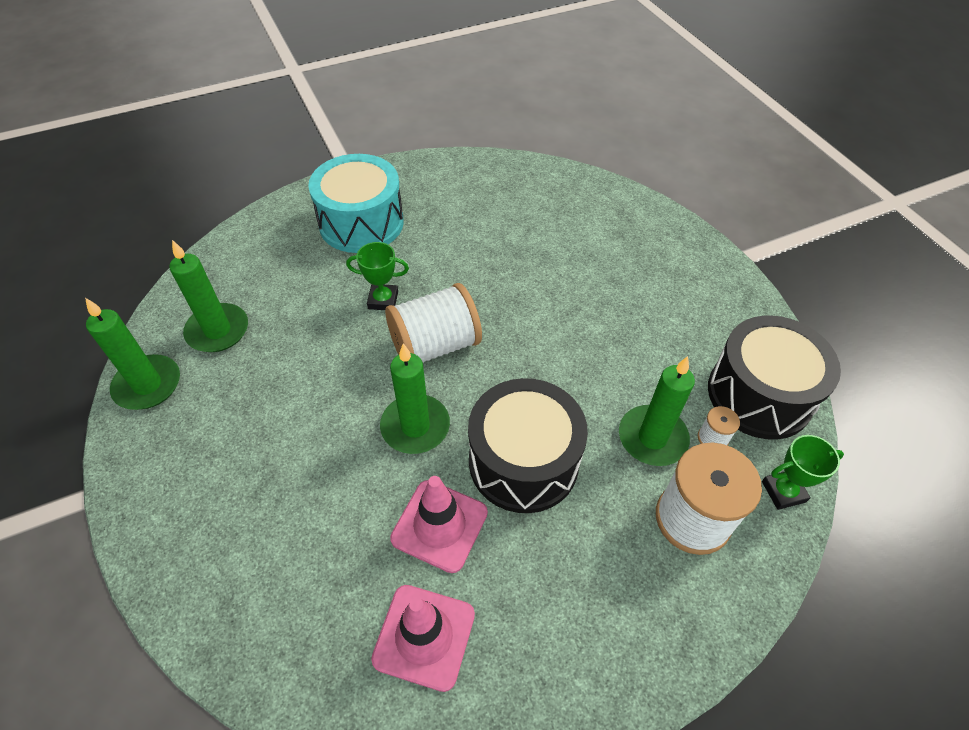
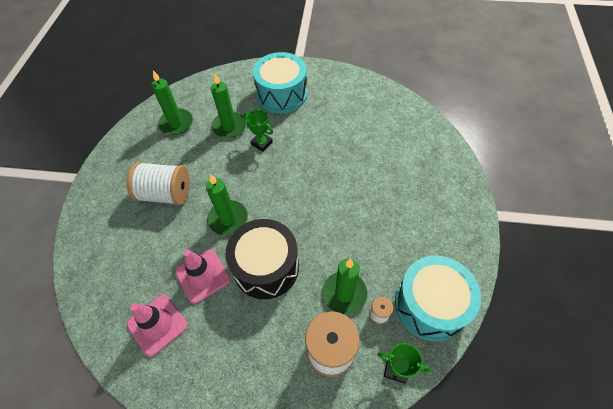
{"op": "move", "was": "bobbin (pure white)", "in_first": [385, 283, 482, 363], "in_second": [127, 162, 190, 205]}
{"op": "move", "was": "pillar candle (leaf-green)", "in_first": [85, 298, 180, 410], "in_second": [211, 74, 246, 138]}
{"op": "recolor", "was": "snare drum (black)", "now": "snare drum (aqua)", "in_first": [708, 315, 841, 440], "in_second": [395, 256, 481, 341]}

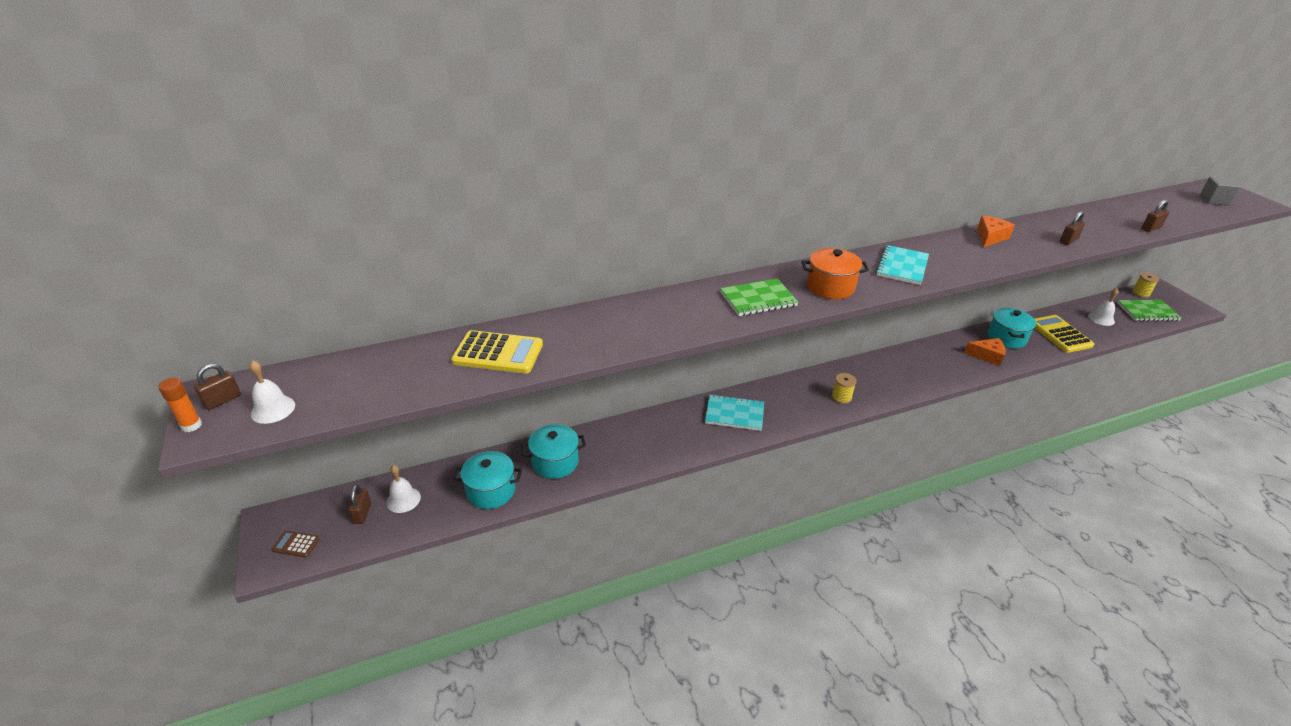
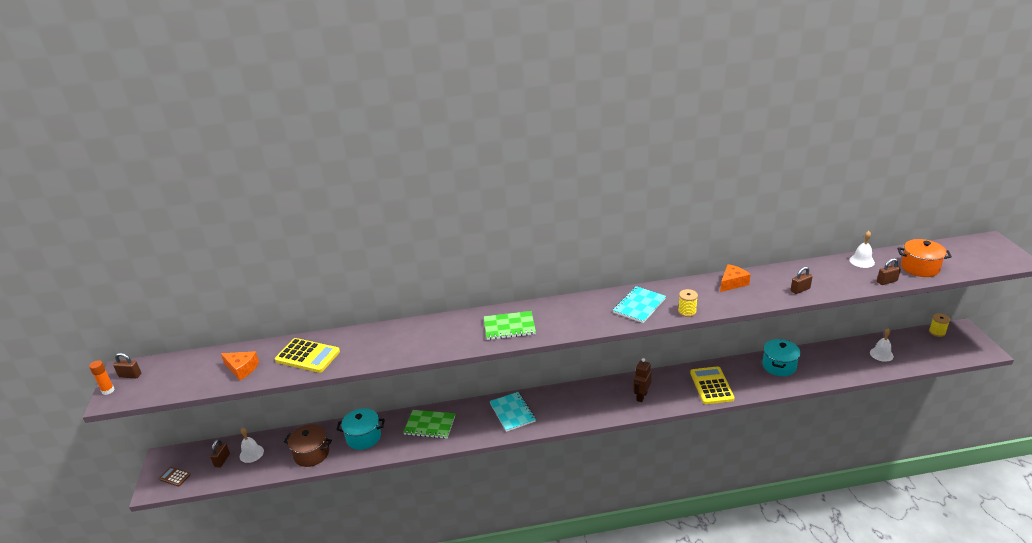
{"op": "rotate", "was": "small lock (russet)", "in_first": [194, 363, 241, 410], "in_second": [113, 353, 141, 378], "clockwise": 45}
{"op": "move", "was": "cheese (orange-coloured)", "in_first": [964, 338, 1006, 366], "in_second": [221, 351, 259, 380]}
{"op": "recolor", "was": "stockpot (aqua)", "now": "stockpot (russet)", "in_first": [453, 451, 522, 509], "in_second": [284, 424, 332, 467]}
{"op": "move", "was": "notepad (leaf-green)", "in_first": [1117, 300, 1181, 321], "in_second": [403, 410, 455, 439]}
{"op": "rotate", "was": "notepad (aqua)", "in_first": [705, 394, 764, 431], "in_second": [490, 392, 536, 432], "clockwise": 45}
{"op": "insert", "now": "robot figure (russet)", "in_second": [633, 358, 652, 402]}
{"op": "move", "was": "bobbin (golden)", "in_first": [831, 373, 856, 404], "in_second": [678, 289, 698, 317]}
{"op": "move", "was": "adding machine (golden)", "in_first": [1035, 315, 1094, 353], "in_second": [690, 366, 735, 404]}
{"op": "move", "was": "bell (pure white)", "in_first": [250, 360, 295, 424], "in_second": [849, 231, 875, 268]}
{"op": "move", "was": "stockpot (orange-coloured)", "in_first": [801, 248, 869, 299], "in_second": [898, 239, 952, 277]}
{"op": "delete", "was": "cube (grey)", "in_first": [1200, 176, 1240, 206]}

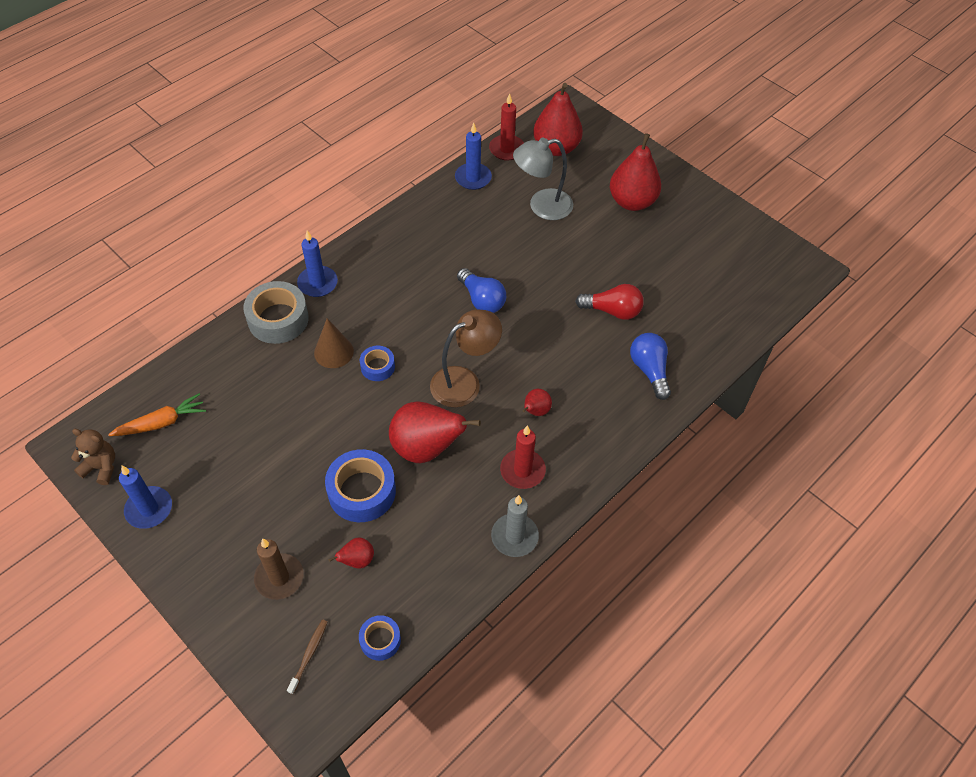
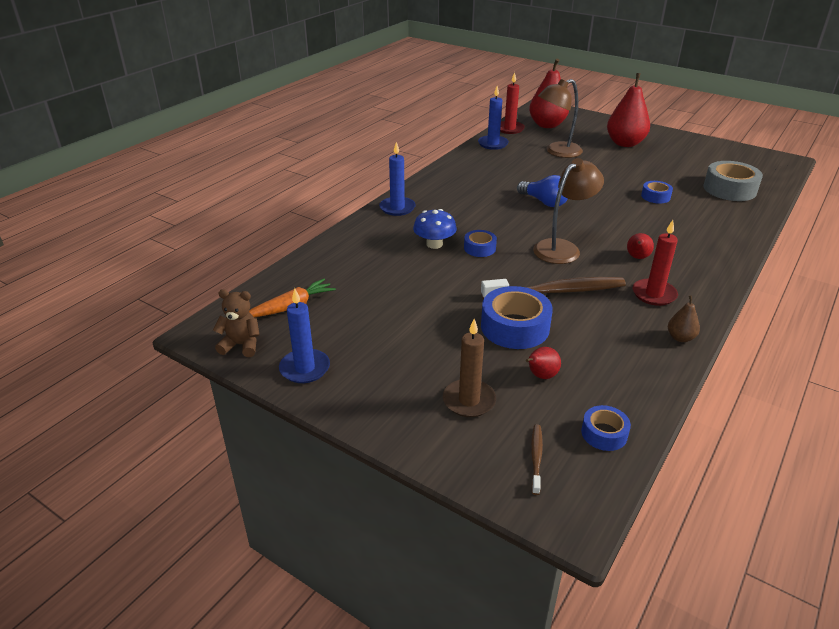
{"op": "replace", "was": "solid cone (russet)", "now": "toadstool (blue)", "in_first": [314, 318, 354, 368], "in_second": [413, 209, 457, 249]}
{"op": "replace", "was": "pear fruit (scarlet)", "now": "dental brush (russet)", "in_first": [389, 401, 481, 463], "in_second": [481, 277, 626, 300]}
{"op": "recolor", "was": "desk lamp (grey)", "now": "desk lamp (russet)", "in_first": [513, 138, 573, 220], "in_second": [538, 79, 583, 158]}
{"op": "replace", "was": "bulb (scarlet)", "now": "tape (blue)", "in_first": [575, 284, 644, 320], "in_second": [641, 181, 673, 204]}
{"op": "replace", "was": "pillar candle (grey)", "now": "pear fruit (russet)", "in_first": [491, 495, 539, 557], "in_second": [668, 295, 700, 342]}
{"op": "move", "was": "tape (grey)", "in_first": [243, 281, 309, 344], "in_second": [704, 161, 763, 201]}
{"op": "delete", "was": "bulb (blue)", "in_first": [630, 333, 671, 400]}

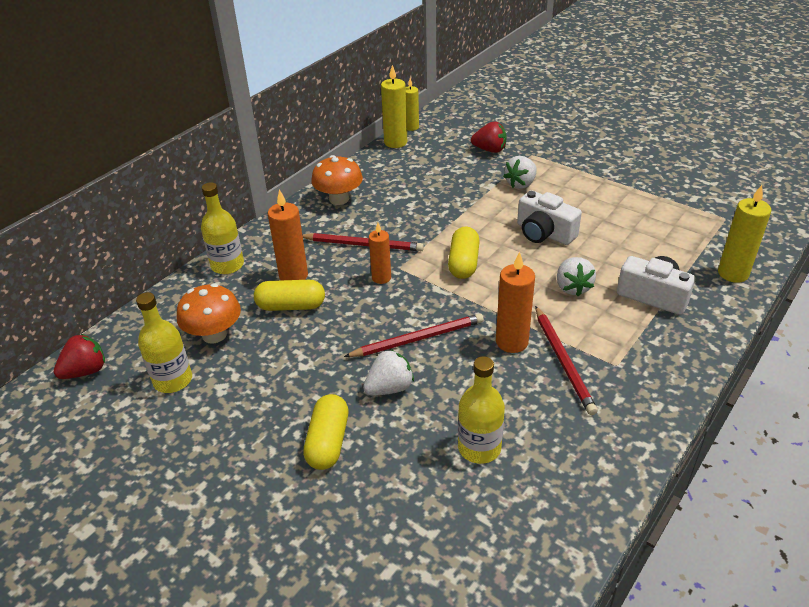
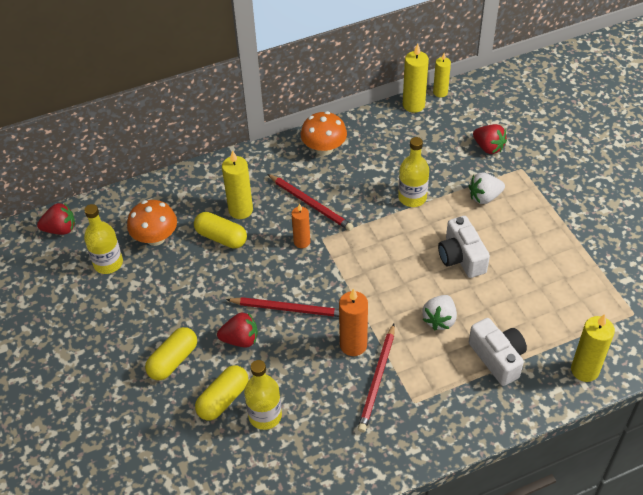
{"op": "move", "was": "pill (golden)", "in_first": [448, 226, 480, 279], "in_second": [195, 366, 248, 420]}
{"op": "recolor", "was": "toy strawberry (pure white)", "now": "toy strawberry (scarlet)", "in_first": [363, 349, 414, 395], "in_second": [217, 313, 258, 348]}
{"op": "recolor", "was": "pillar candle (orange-coloured)", "now": "pillar candle (golden)", "in_first": [268, 189, 308, 280], "in_second": [222, 150, 253, 219]}
{"op": "move", "was": "flask (golden)", "in_first": [201, 182, 244, 274], "in_second": [398, 137, 429, 207]}

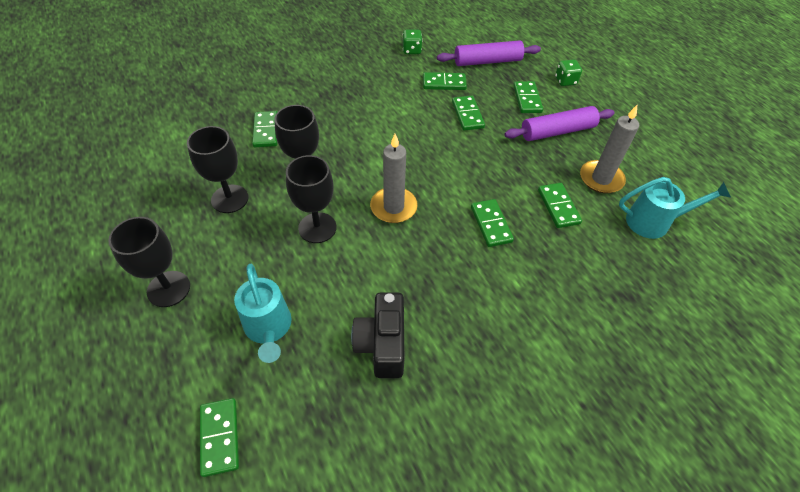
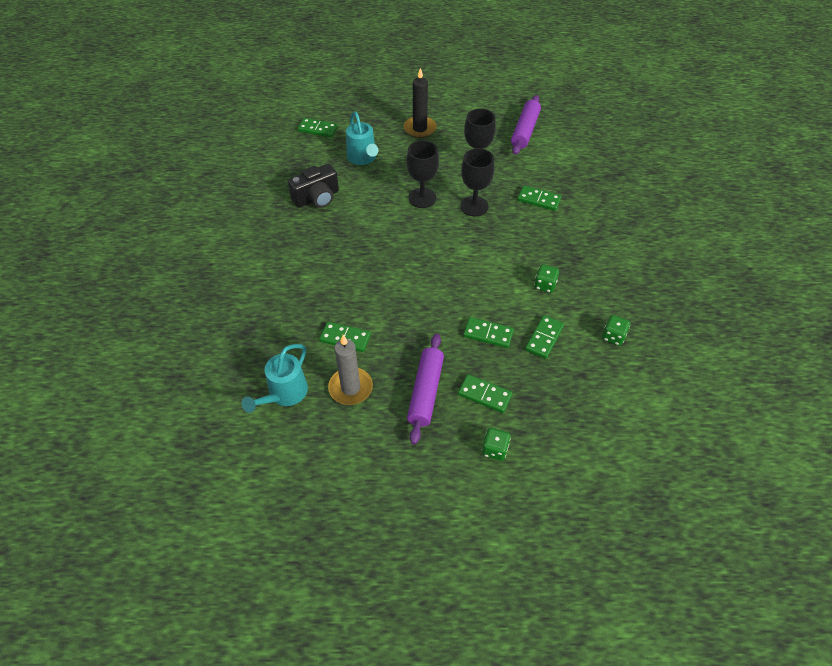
{"op": "rotate", "was": "compact camera (black)", "in_first": [351, 293, 404, 378], "in_second": [288, 163, 339, 208], "clockwise": 120}
{"op": "rotate", "was": "sprinkling can (aqua)", "in_first": [234, 264, 292, 363], "in_second": [346, 111, 379, 165], "clockwise": -120}
{"op": "replace", "was": "chalice (black)", "now": "pillar candle (black)", "in_first": [108, 217, 190, 307], "in_second": [404, 68, 437, 138]}
{"op": "move", "was": "dough roller (royal purple)", "in_first": [437, 40, 541, 66], "in_second": [511, 95, 541, 155]}
{"op": "insert", "now": "dice (leaf-green)", "in_second": [534, 264, 559, 293]}
{"op": "delete", "was": "pillar candle (grey)", "in_first": [370, 134, 418, 223]}
{"op": "delete", "was": "domino tile (leaf-green)", "in_first": [471, 199, 514, 247]}

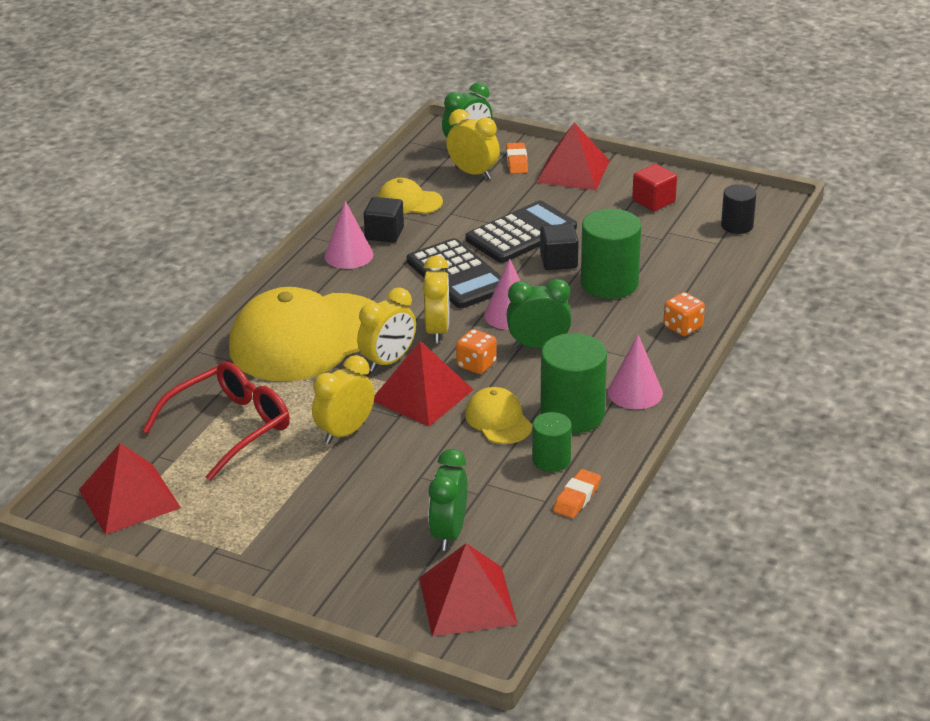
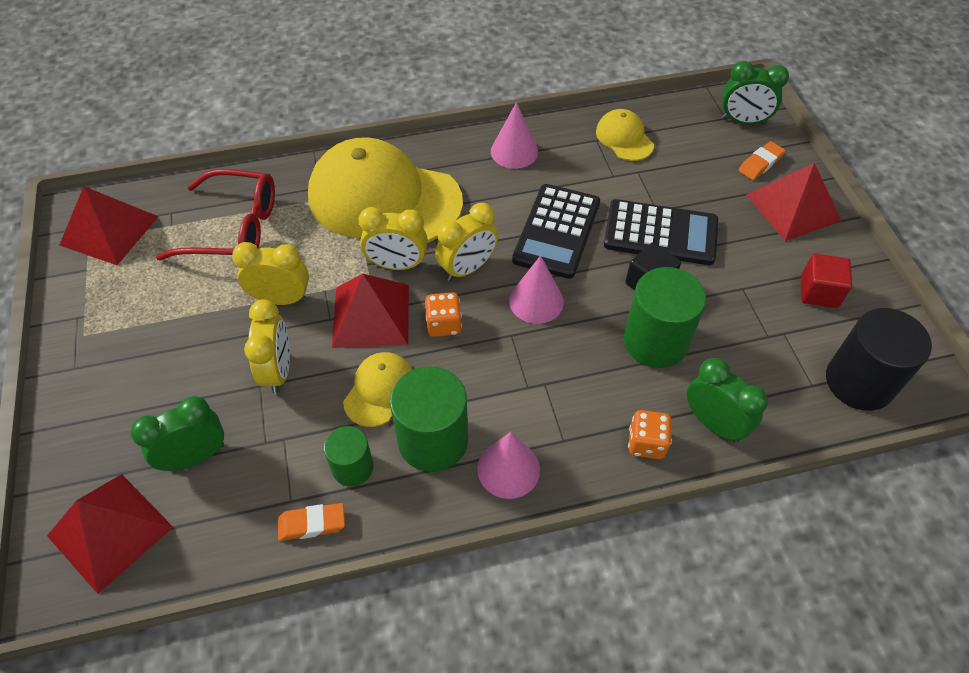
{"op": "move", "was": "alarm clock (golden)", "in_first": [446, 109, 500, 179], "in_second": [244, 299, 290, 394]}
{"op": "move", "was": "alarm clock (leaf-green)", "in_first": [506, 279, 572, 348], "in_second": [687, 358, 768, 443]}
{"op": "resize", "was": "solid cylinder (black)", "in_first": [721, 184, 756, 234], "in_second": [826, 308, 932, 411], "ratio": 1.72}
{"op": "delete", "was": "cube (black)", "in_first": [364, 197, 404, 243]}

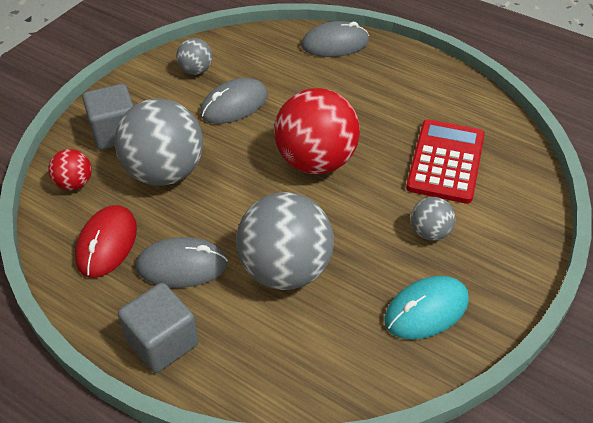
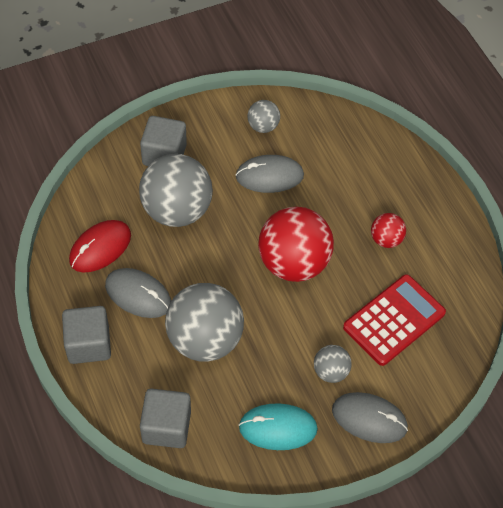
{"op": "insert", "now": "cube (grey)", "in_second": [140, 389, 191, 448]}
{"op": "move", "was": "mouse (grey)", "in_first": [301, 21, 369, 57], "in_second": [332, 392, 408, 443]}
{"op": "move", "was": "sphere (scarlet)", "in_first": [48, 149, 92, 190], "in_second": [371, 213, 406, 248]}

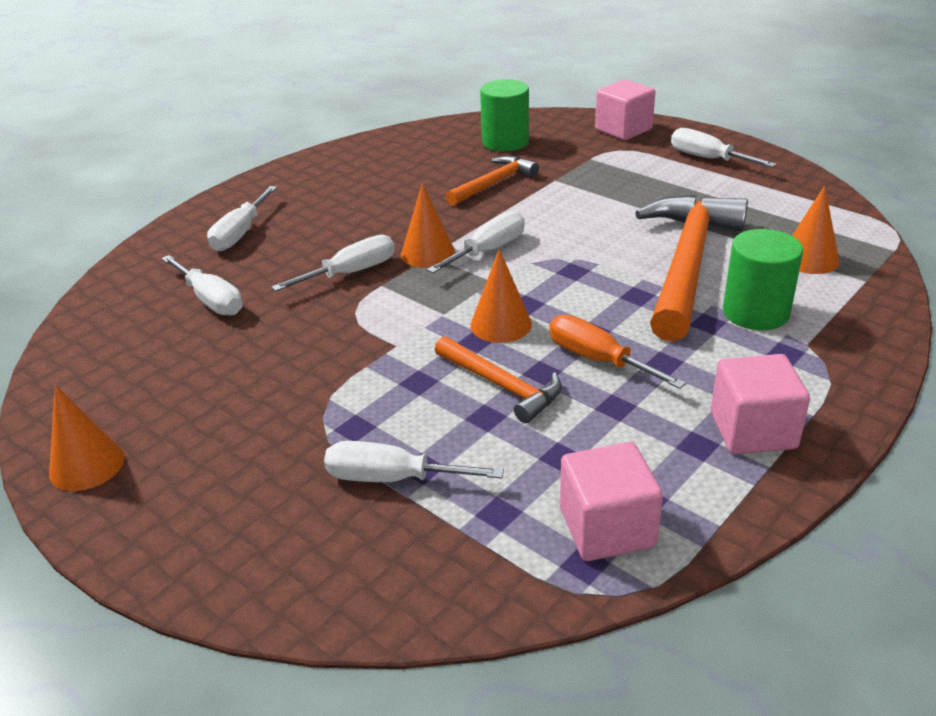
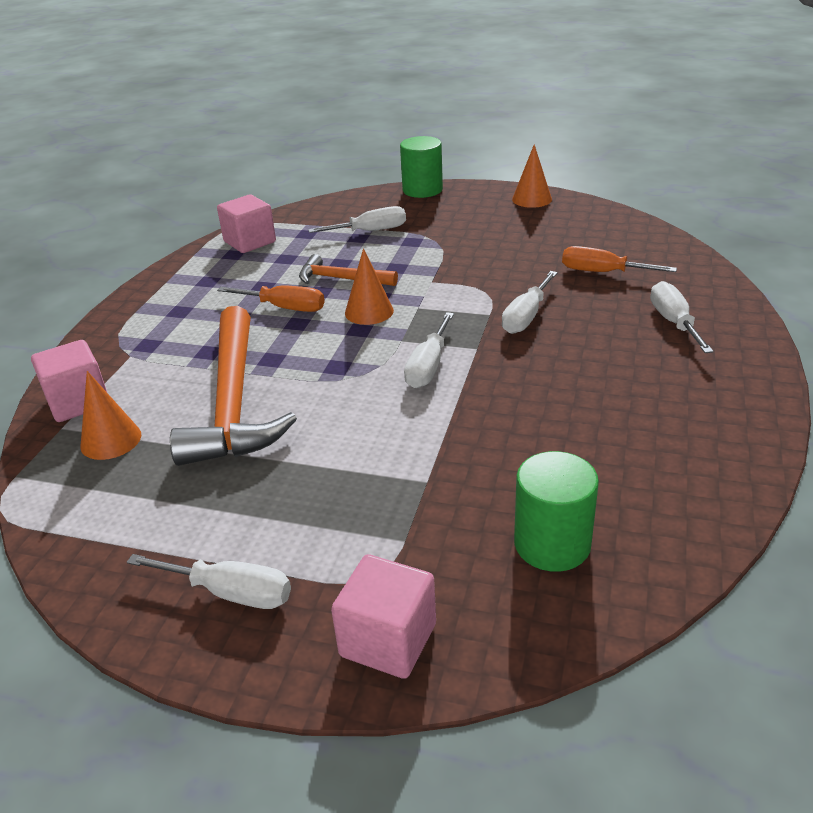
{"op": "move", "was": "cube (pink)", "in_first": [711, 354, 810, 454], "in_second": [31, 340, 107, 422]}
{"op": "move", "was": "solid cylinder (leaf-green)", "in_first": [723, 229, 803, 330], "in_second": [400, 136, 443, 198]}
{"op": "recolor", "was": "flat screwdriver (pure white)", "now": "flat screwdriver (orange-coloured)", "in_first": [161, 255, 243, 316], "in_second": [562, 246, 677, 272]}
{"op": "delete", "was": "solid cone (orange-coloured)", "in_first": [401, 183, 455, 268]}
{"op": "delete", "was": "carpenter's hammer (orange-coloured)", "in_first": [446, 156, 539, 206]}

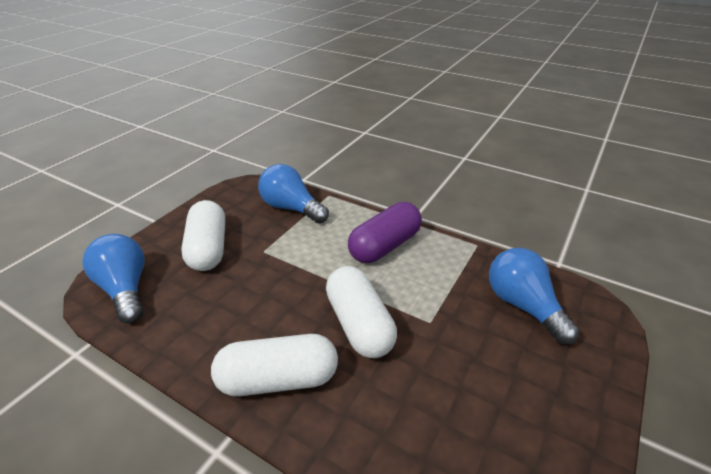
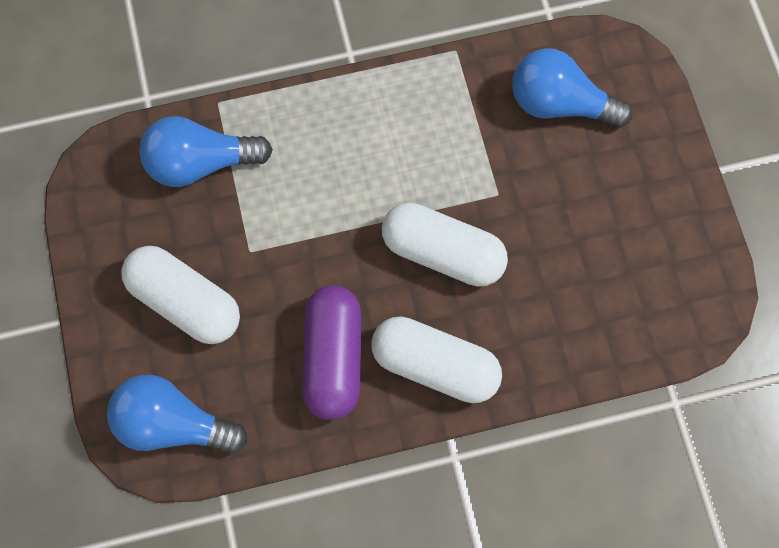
{"op": "move", "was": "pill (royal purple)", "in_first": [348, 202, 422, 263], "in_second": [302, 285, 361, 420]}
{"op": "rotate", "was": "pill (pure white)", "in_first": [211, 334, 338, 396], "in_second": [371, 316, 502, 403], "clockwise": 75}

